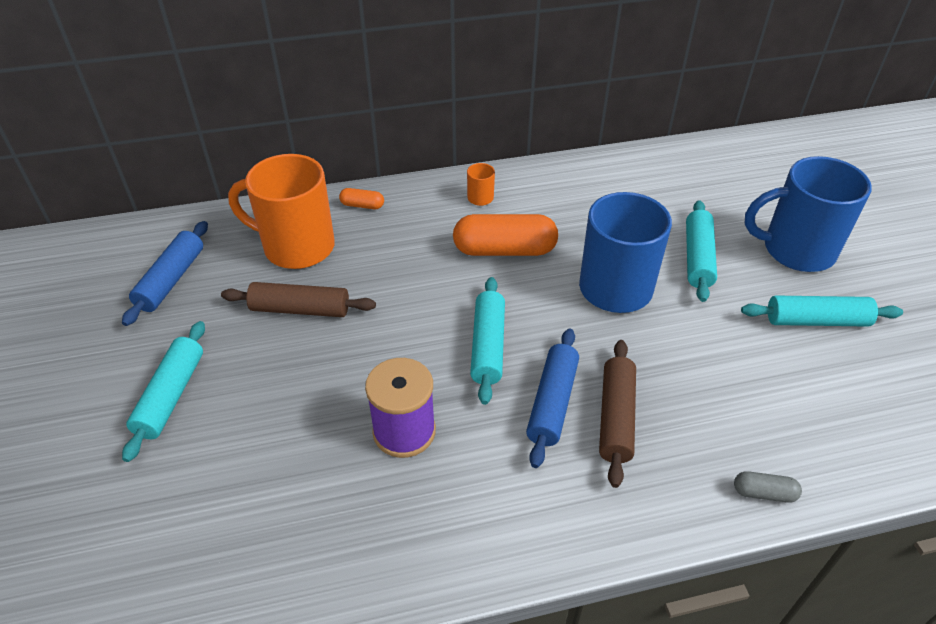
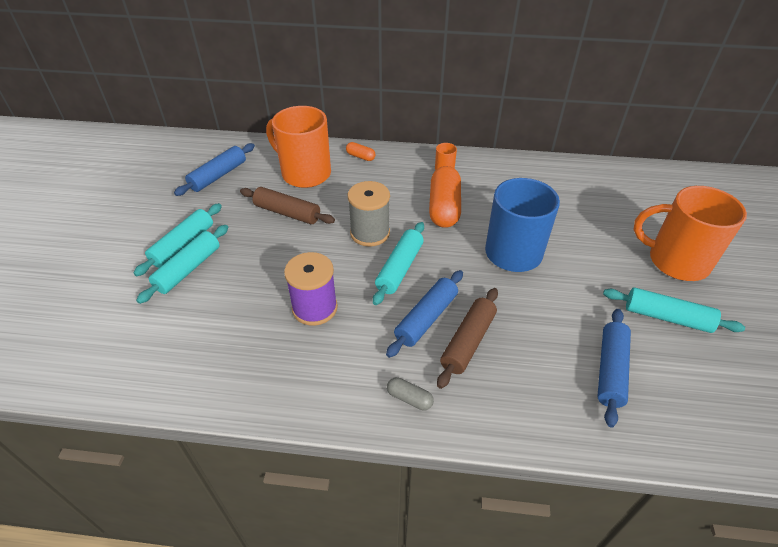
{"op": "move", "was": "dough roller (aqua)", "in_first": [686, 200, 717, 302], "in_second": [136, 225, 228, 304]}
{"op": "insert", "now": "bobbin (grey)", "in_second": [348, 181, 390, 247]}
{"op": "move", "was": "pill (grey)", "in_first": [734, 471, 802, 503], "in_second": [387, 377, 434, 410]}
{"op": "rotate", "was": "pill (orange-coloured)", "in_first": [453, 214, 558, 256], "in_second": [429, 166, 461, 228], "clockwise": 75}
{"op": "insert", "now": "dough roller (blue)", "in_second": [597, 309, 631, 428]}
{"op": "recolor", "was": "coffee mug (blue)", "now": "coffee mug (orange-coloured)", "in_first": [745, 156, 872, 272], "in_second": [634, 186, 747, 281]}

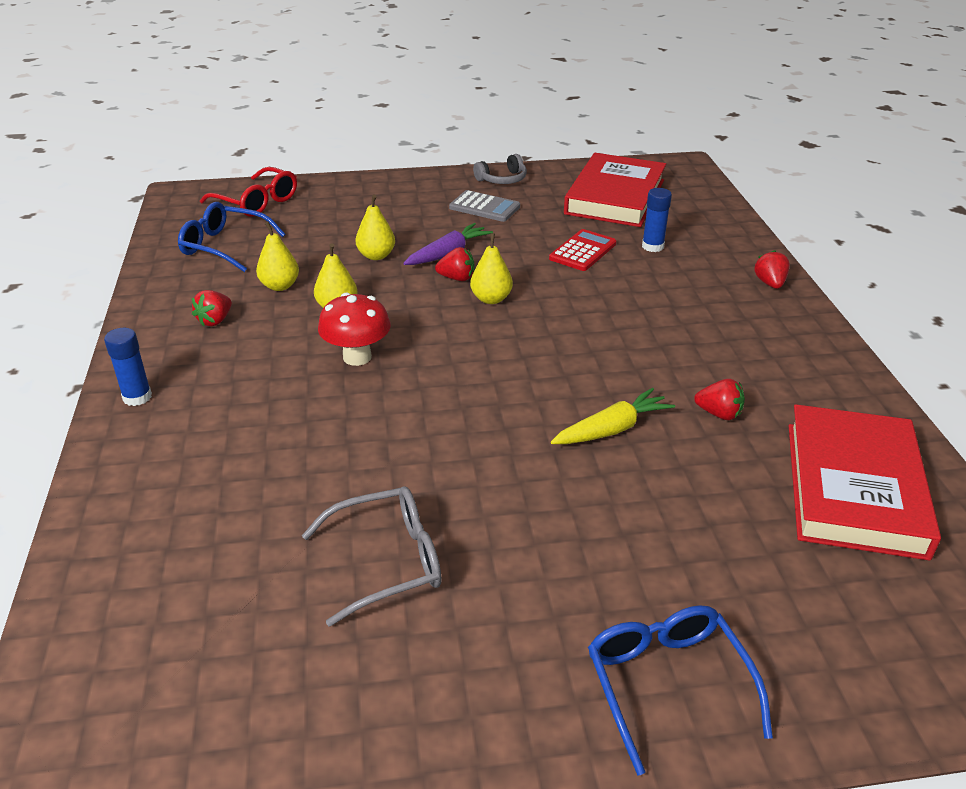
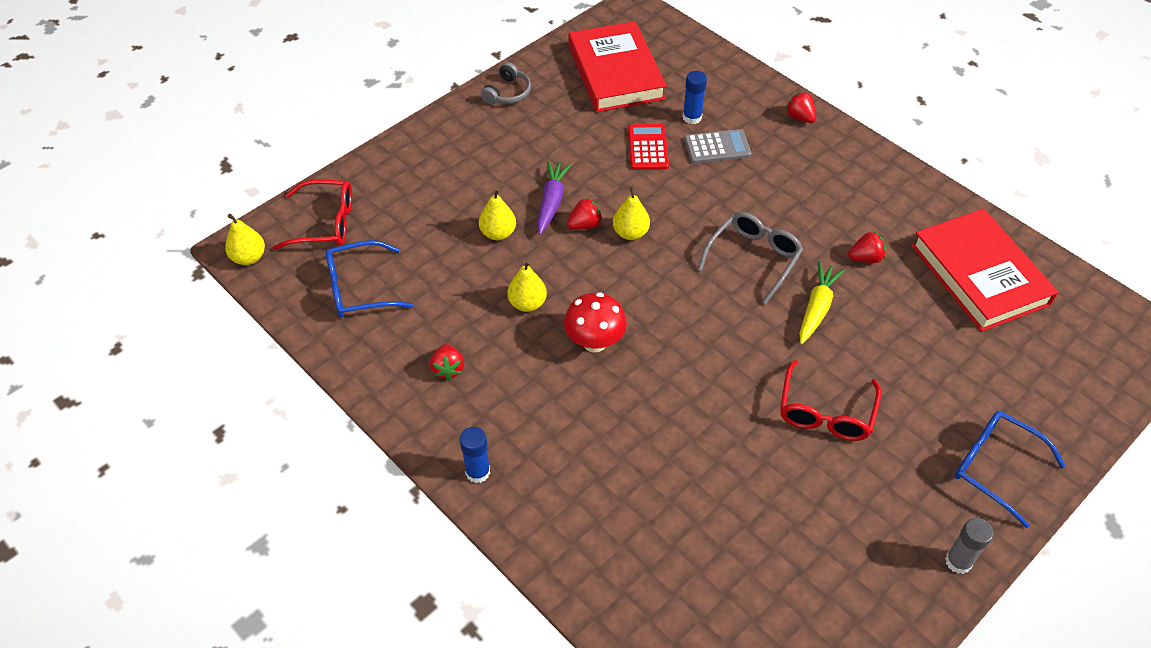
{"op": "move", "was": "pear fruit (golden)", "in_first": [256, 222, 299, 291], "in_second": [225, 214, 265, 265]}
{"op": "move", "was": "adding machine (grey)", "in_first": [449, 190, 520, 222], "in_second": [684, 129, 751, 164]}
{"op": "move", "was": "eyeglasses (grey)", "in_first": [302, 487, 442, 626], "in_second": [697, 212, 803, 304]}
{"op": "insert", "now": "eyeglasses (scarlet)", "in_second": [780, 360, 881, 441]}
{"op": "insert", "now": "glue (grey)", "in_second": [945, 518, 993, 574]}

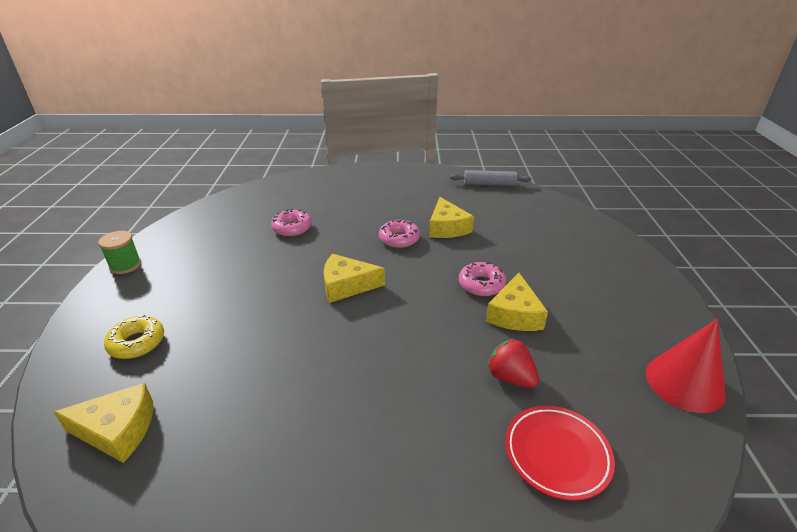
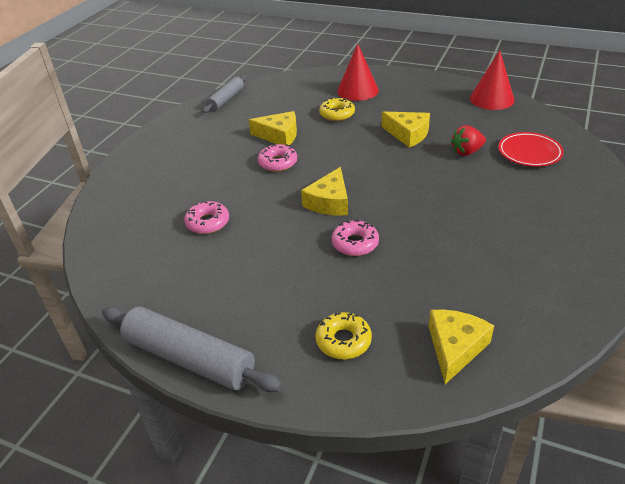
{"op": "replace", "was": "bobbin (leaf-green)", "now": "dough roller (grey)", "in_first": [98, 231, 141, 274], "in_second": [102, 307, 282, 392]}
{"op": "insert", "now": "donut (golden)", "in_second": [319, 97, 355, 121]}
{"op": "move", "was": "donut (pink)", "in_first": [459, 261, 506, 296], "in_second": [332, 219, 379, 256]}
{"op": "insert", "now": "solid cone (scarlet)", "in_second": [337, 43, 379, 101]}

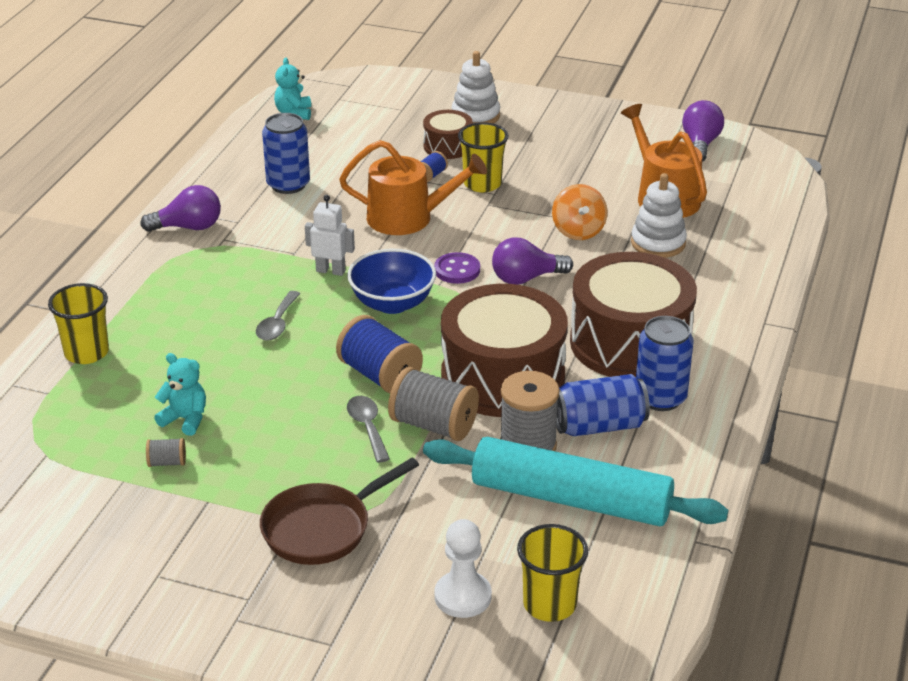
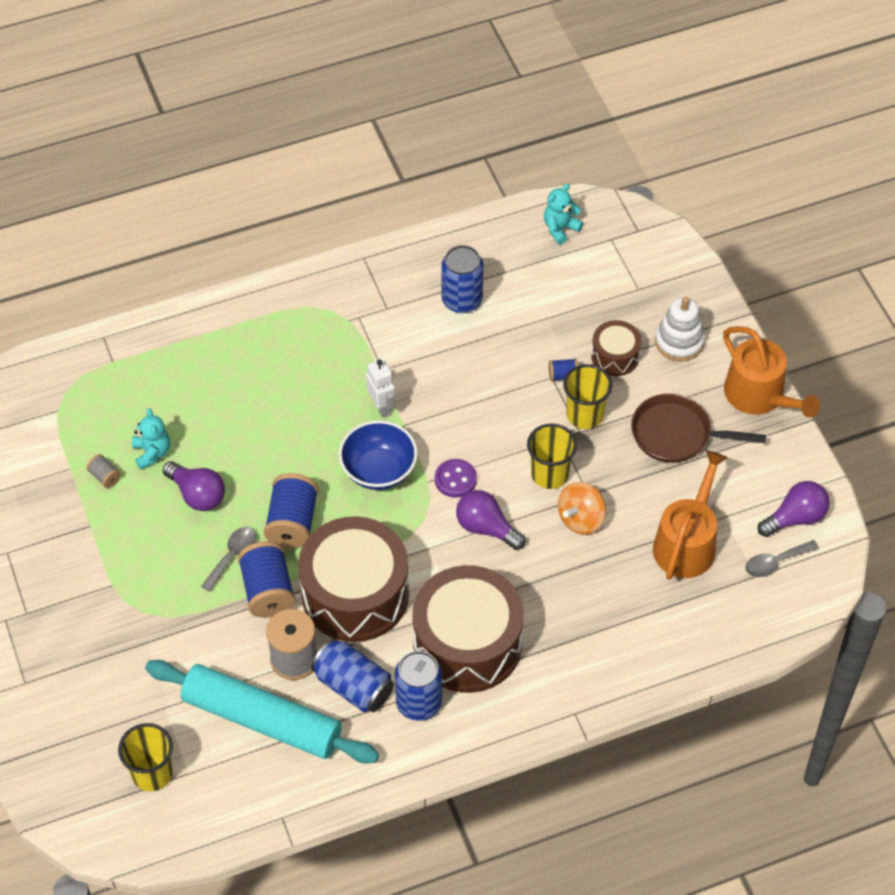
{"op": "rotate", "was": "dough roller (aqua)", "in_first": [423, 437, 728, 526], "in_second": [145, 660, 379, 763], "clockwise": -45}
{"op": "move", "was": "bulb (royal purple)", "in_first": [140, 185, 221, 232], "in_second": [163, 461, 225, 511]}
{"op": "recolor", "was": "bobbin (grey)", "now": "bobbin (blue)", "in_first": [388, 367, 479, 441], "in_second": [238, 541, 296, 618]}
{"op": "move", "was": "tumbler (golden)", "in_first": [48, 283, 109, 364], "in_second": [527, 424, 577, 489]}
{"op": "move", "was": "pan (russet)", "in_first": [260, 458, 419, 565], "in_second": [631, 394, 766, 463]}
{"op": "move", "was": "sprinkling can (orange-coloured)", "in_first": [339, 140, 487, 235], "in_second": [723, 326, 820, 418]}
{"op": "move", "was": "spoon (grey)", "in_first": [256, 291, 300, 341], "in_second": [745, 540, 819, 577]}
{"op": "delete", "was": "chess pawn (pure white)", "in_first": [435, 519, 492, 618]}
{"op": "delete", "was": "ring stacker (pure white)", "in_first": [631, 173, 687, 258]}

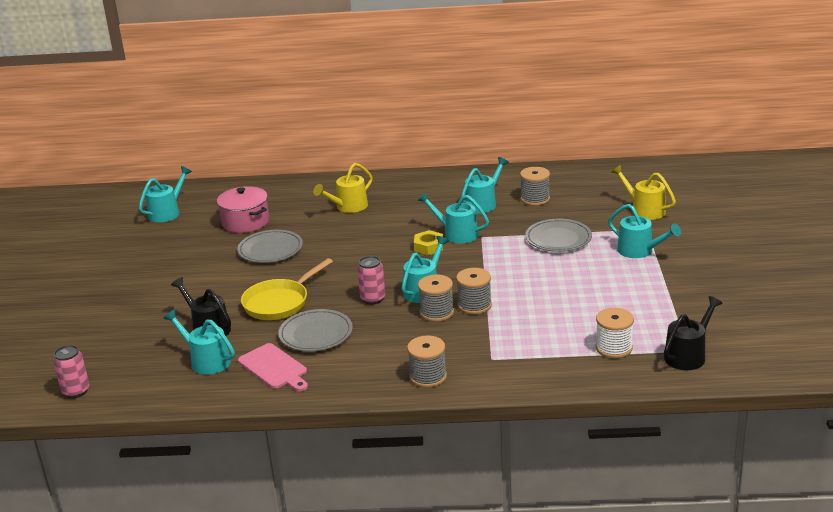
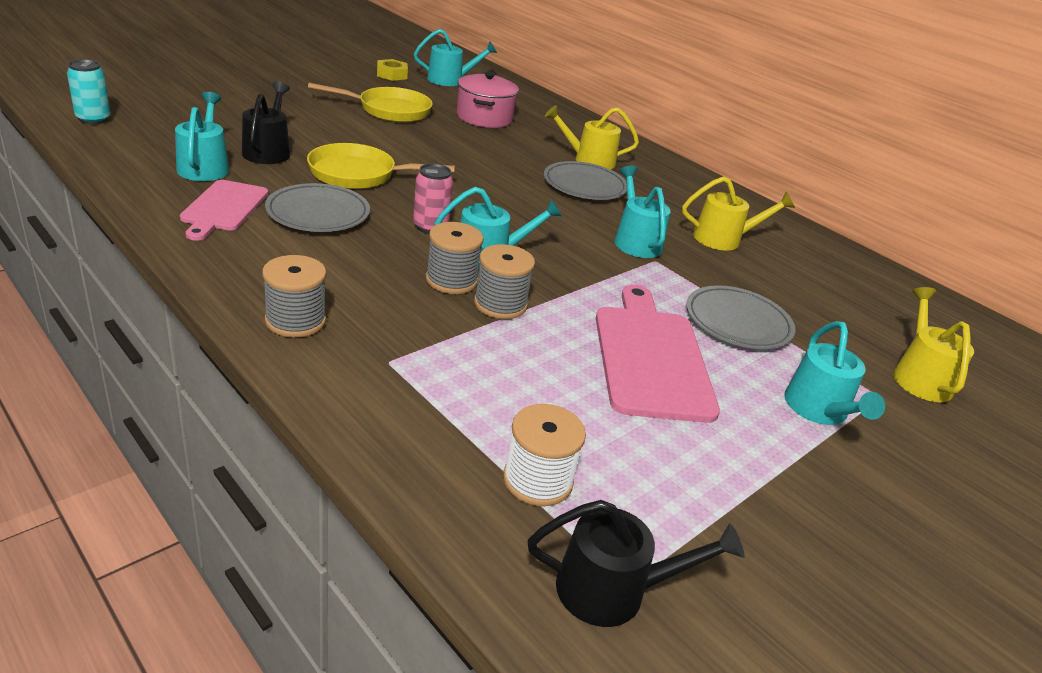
{"op": "recolor", "was": "can (pink)", "now": "can (aqua)", "in_first": [53, 345, 89, 398], "in_second": [67, 59, 111, 125]}
{"op": "insert", "now": "pan (golden)", "in_second": [308, 83, 433, 122]}
{"op": "move", "was": "hex nut (golden)", "in_first": [414, 230, 443, 255], "in_second": [377, 59, 408, 81]}
{"op": "move", "was": "dinner plate (grey)", "in_first": [237, 230, 303, 263], "in_second": [544, 161, 627, 200]}
{"op": "insert", "now": "chopping board (pink)", "in_second": [596, 285, 720, 423]}
{"op": "recolor", "was": "sprinkling can (aqua)", "now": "sprinkling can (golden)", "in_first": [461, 157, 509, 213], "in_second": [682, 176, 795, 251]}
{"op": "delete", "was": "bobbin (grey)", "in_first": [520, 167, 550, 206]}

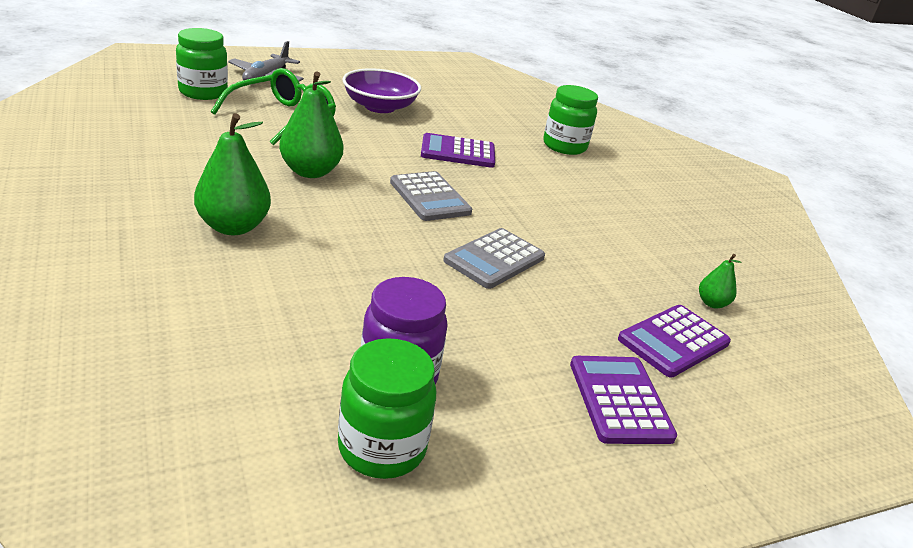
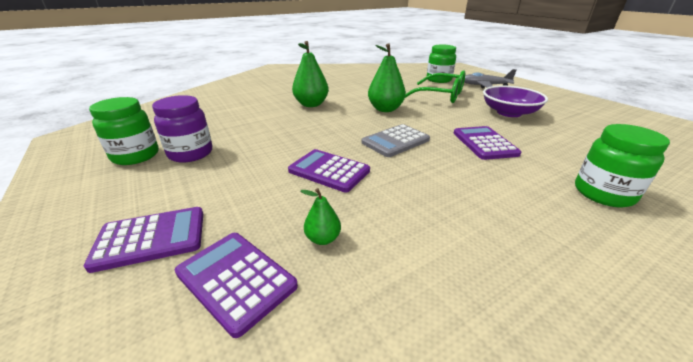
{"op": "recolor", "was": "adding machine (grey)", "now": "adding machine (royal purple)", "in_first": [443, 228, 545, 289], "in_second": [288, 149, 370, 192]}
{"op": "move", "was": "pear fruit (leaf-green)", "in_first": [699, 254, 742, 309], "in_second": [301, 188, 341, 245]}

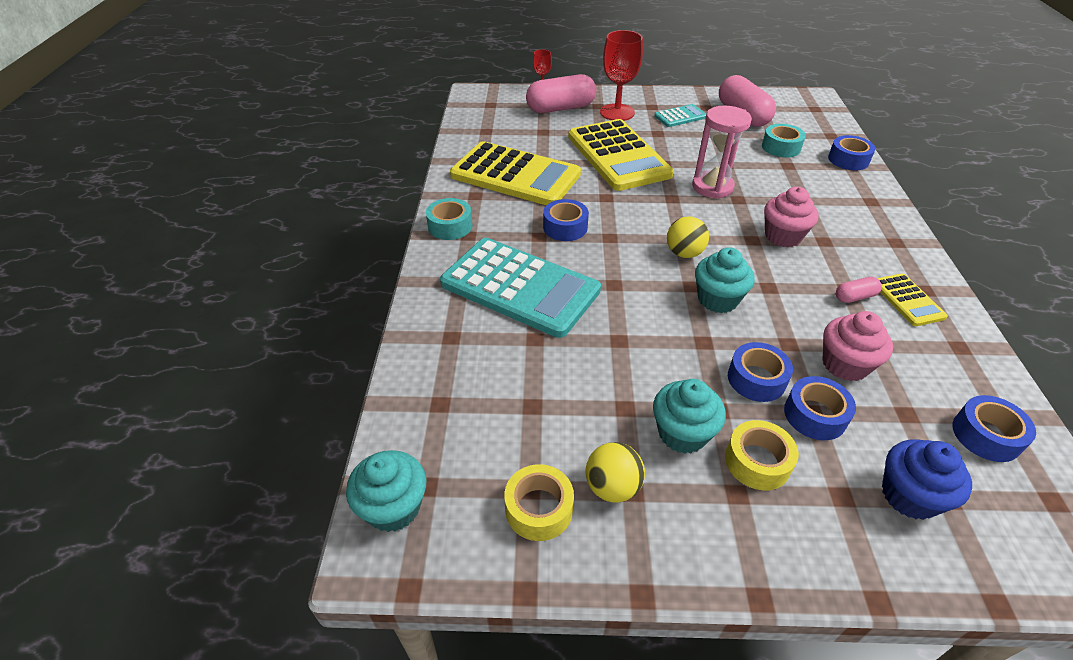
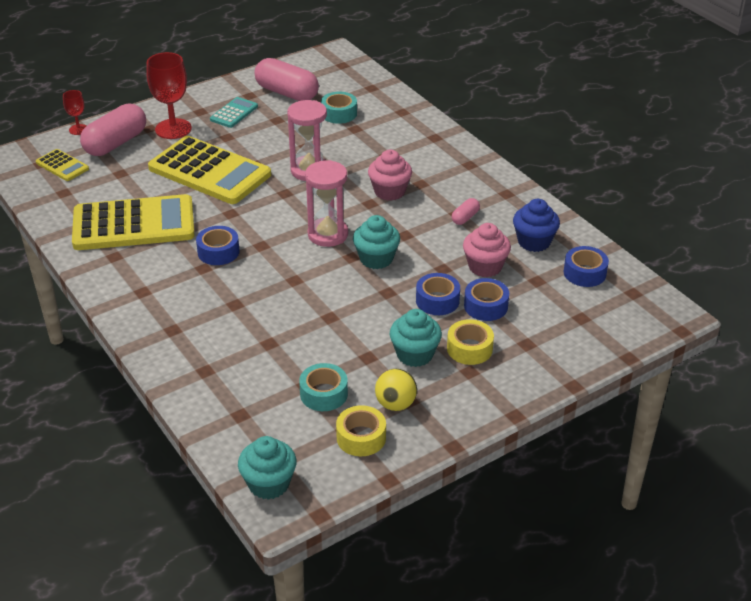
{"op": "move", "was": "adding machine (golden)", "in_first": [877, 273, 948, 326], "in_second": [36, 149, 89, 181]}
{"op": "move", "was": "tape (aqua)", "in_first": [426, 198, 472, 240], "in_second": [299, 363, 348, 411]}
{"op": "replace", "was": "sphere (golden)", "now": "sandglass (pink)", "in_first": [667, 216, 709, 258], "in_second": [305, 160, 348, 247]}
{"op": "move", "was": "cupcake (blue)", "in_first": [882, 439, 972, 520], "in_second": [513, 199, 560, 252]}
{"op": "delete", "was": "adding machine (aqua)", "in_first": [440, 238, 601, 338]}
{"op": "delete", "was": "tape (blue)", "in_first": [828, 135, 876, 170]}

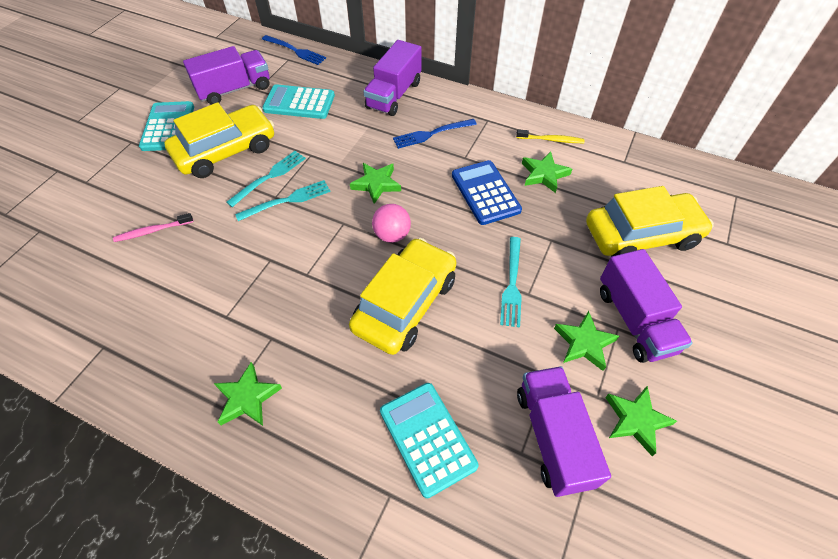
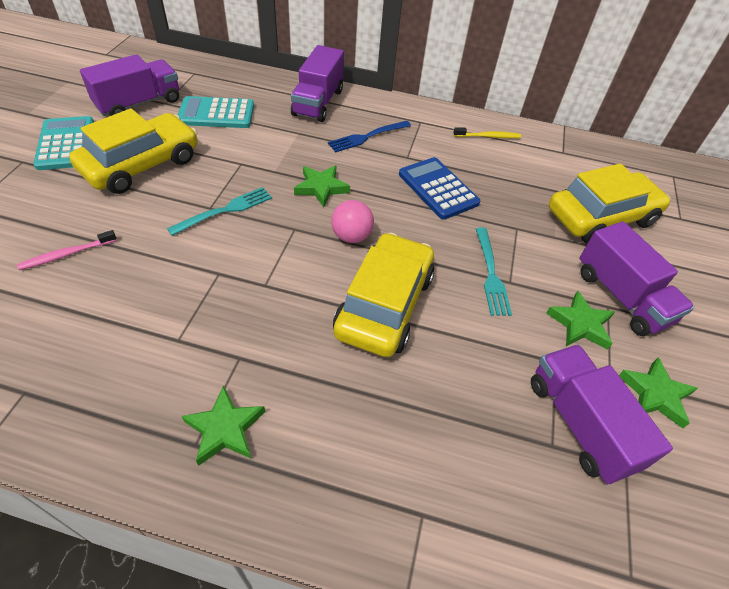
{"op": "delete", "was": "table fork (aqua)", "in_first": [226, 151, 306, 207]}
{"op": "delete", "was": "table fork (blue)", "in_first": [262, 35, 326, 65]}
{"op": "delete", "was": "adding machine (aqua)", "in_first": [380, 383, 478, 498]}
{"op": "delete", "was": "star shape (leaf-green)", "in_first": [522, 152, 572, 193]}

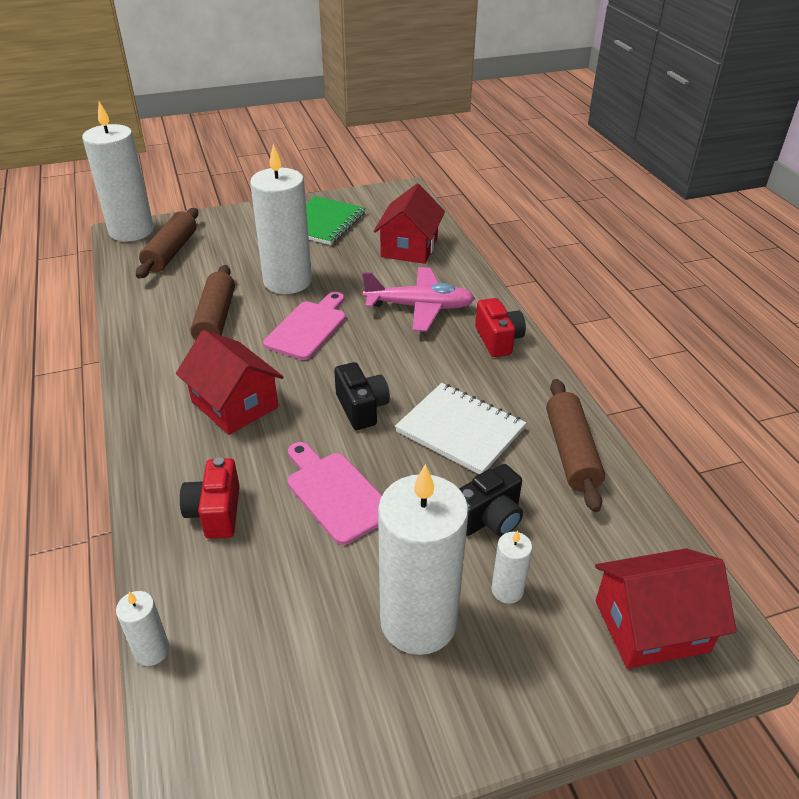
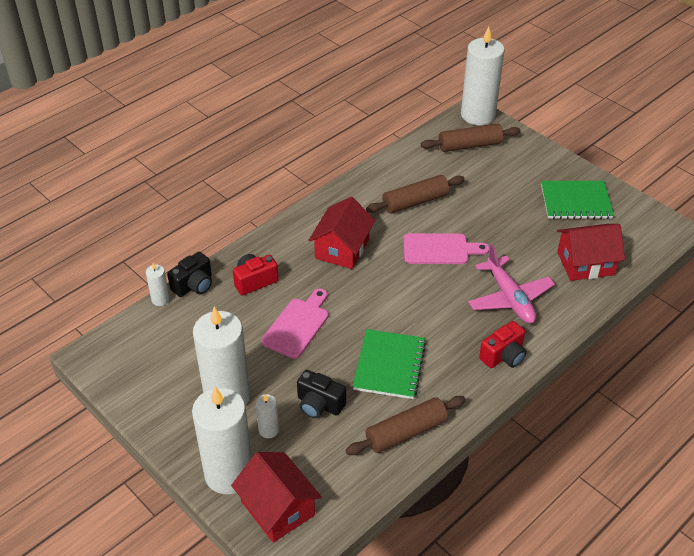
{"op": "move", "was": "compact camera (black)", "in_first": [334, 362, 390, 430], "in_second": [167, 252, 212, 297]}
{"op": "move", "was": "pillar candle (pure white)", "in_first": [250, 144, 312, 294], "in_second": [192, 387, 252, 494]}
{"op": "recolor", "was": "notepad (pure white)", "now": "notepad (leaf-green)", "in_first": [395, 383, 526, 474], "in_second": [353, 329, 426, 399]}

